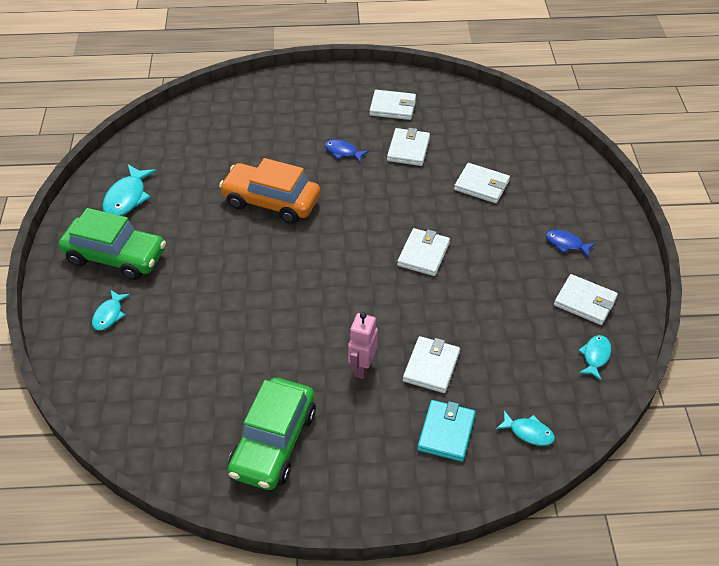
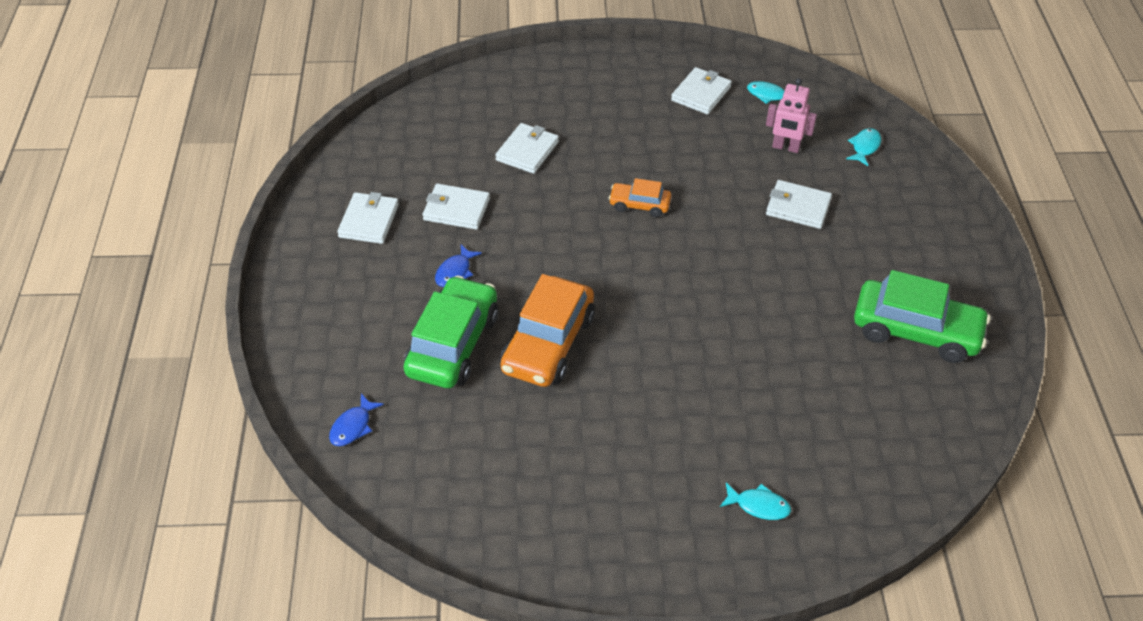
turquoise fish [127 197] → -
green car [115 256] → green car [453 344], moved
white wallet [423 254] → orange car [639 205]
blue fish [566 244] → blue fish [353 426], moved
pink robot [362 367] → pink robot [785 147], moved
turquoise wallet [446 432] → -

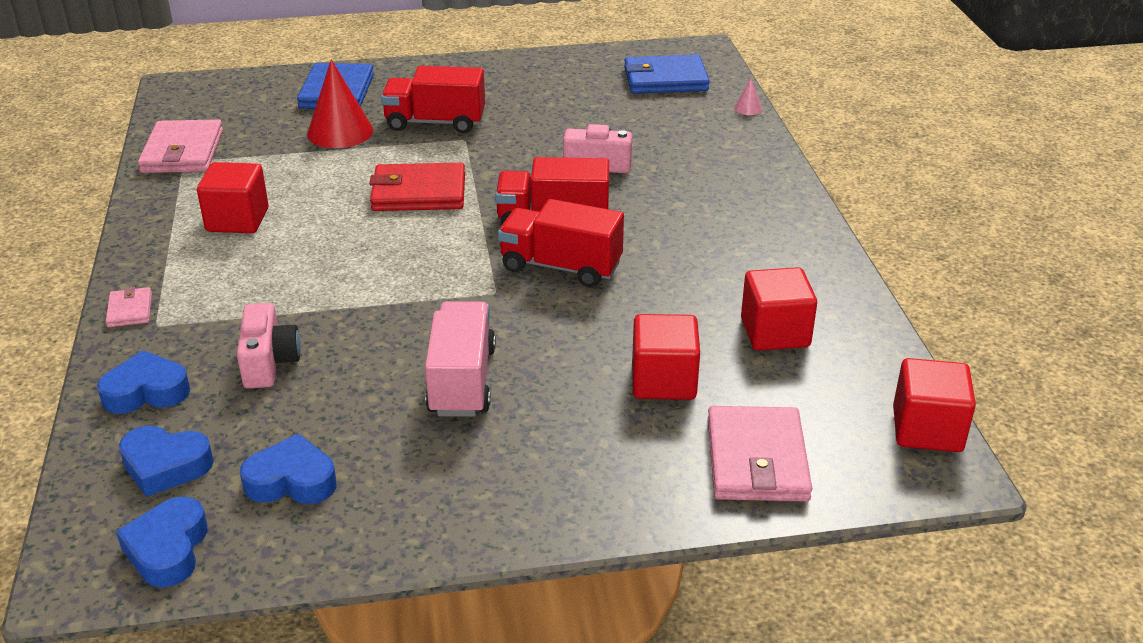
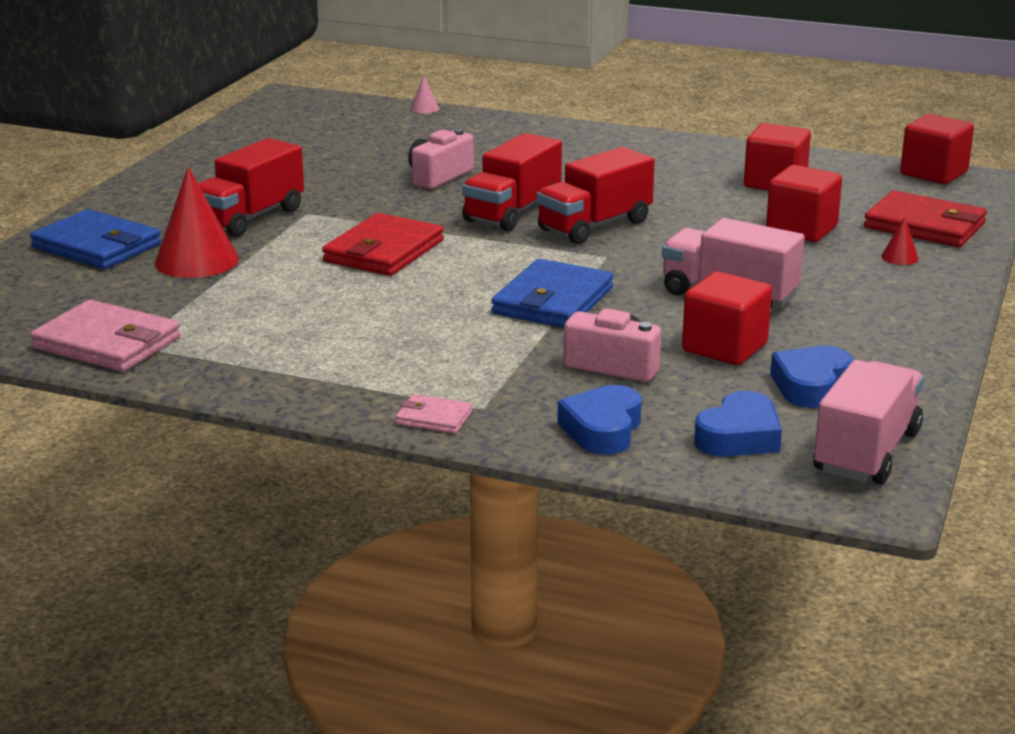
blue wallet [665 79] → blue wallet [553 301], moved
red cube [237 220] → red cube [724 347], moved
pink wallet [757 459] → red wallet [925 225]
blue heart [168 549] → pink truck [866 452]
- → red cone [899 257]

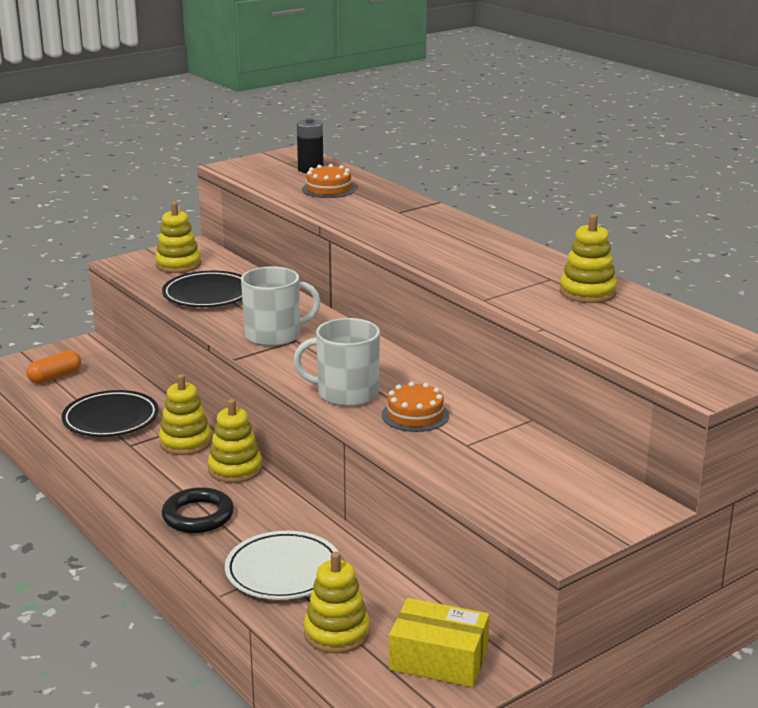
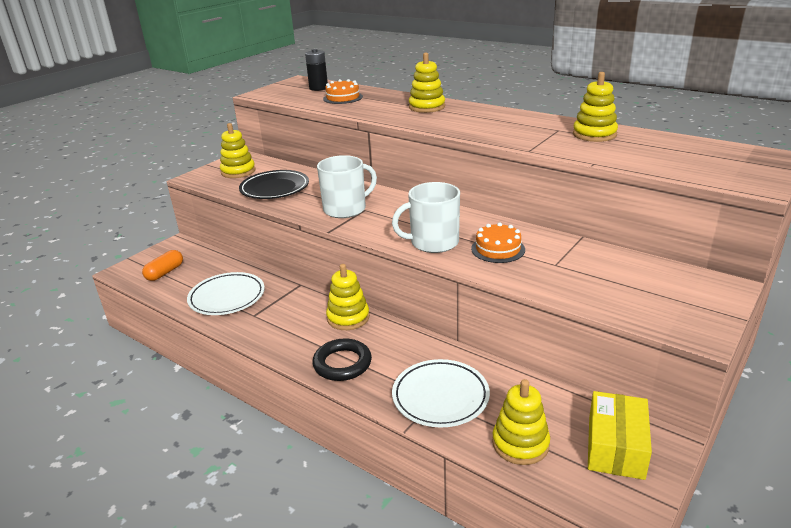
yellow stacking toy [185 442] → yellow stacking toy [427 107], moved
black plate [111 419] → white plate [227 297]
yellow box [438 659] → yellow box [616 447], 75 degrees counterclockwise

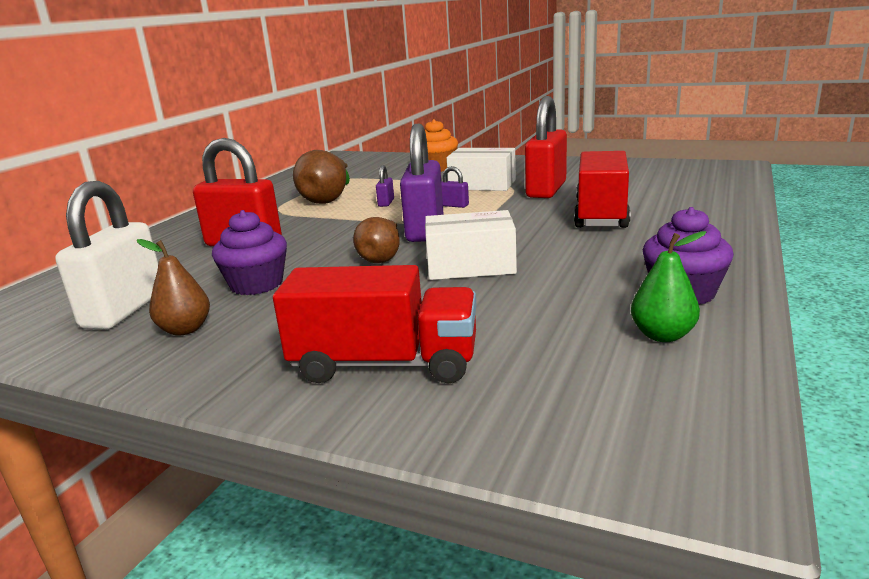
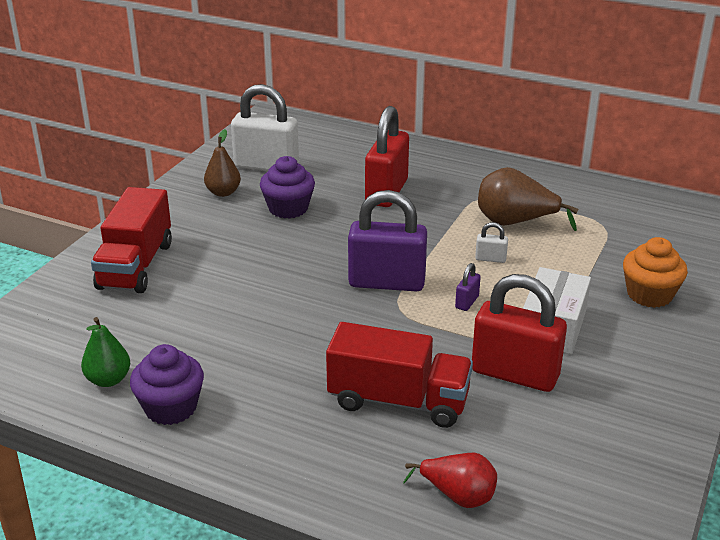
purple padlock [386 203] → white padlock [490 259]
white box [470 266] → -
brown pear [382 258] → -
- → red pear [458 496]

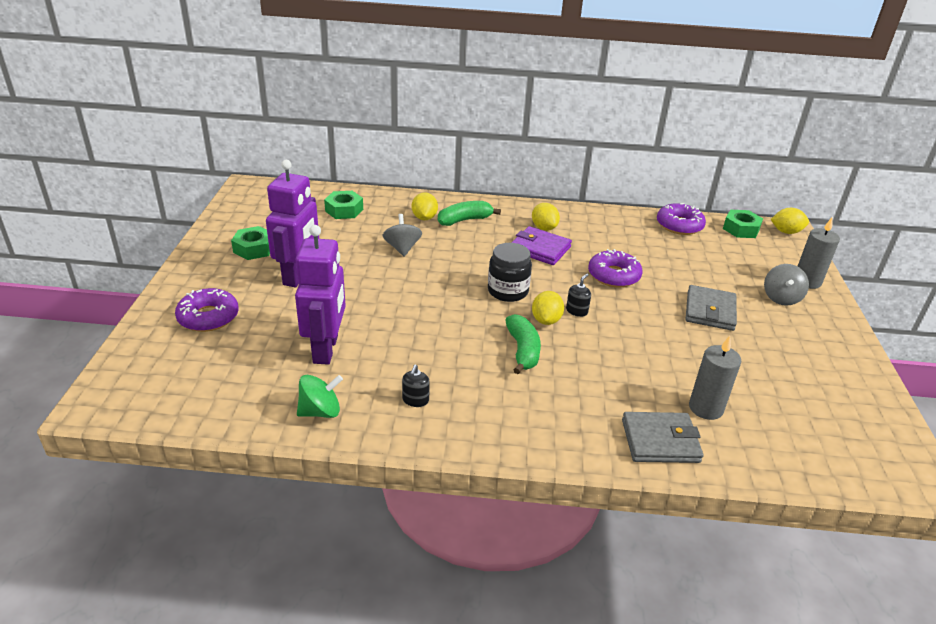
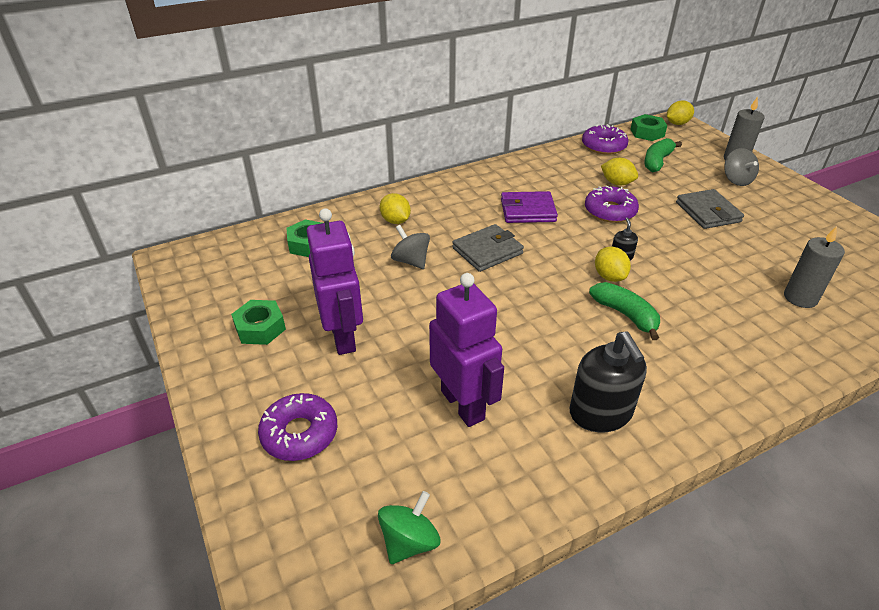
green banana [464 220] → green banana [657 161], moved
yellow lemon [544 228] → yellow lemon [617 183], moved
black jar [508 291] → -
black soap dispenser [415 400] → black soap dispenser [600 413], x2.18
green spinning top [320 411] → green spinning top [409 541], moved
grey wallet [660 441] → grey wallet [487 251], moved

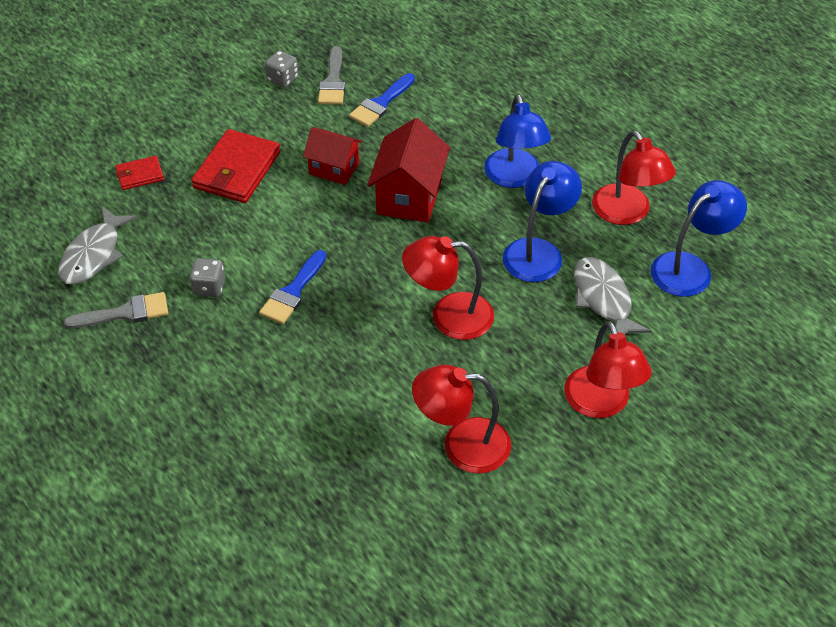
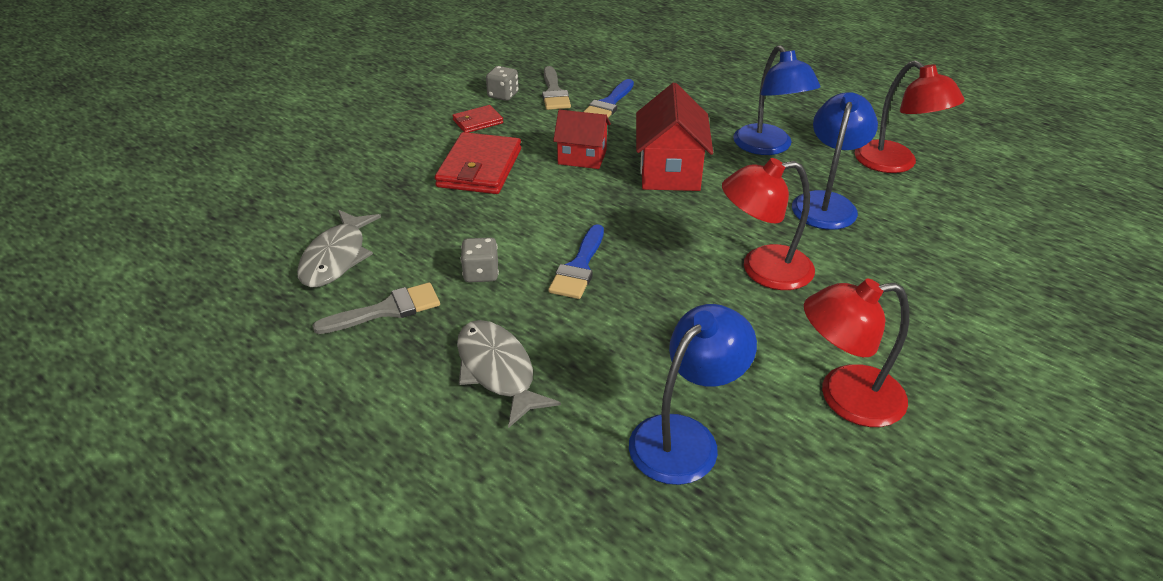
red wallet [140 175] → red wallet [477 122], moved
blue lamp [690 268] → blue lamp [685 437], moved
grey fish [603 299] → grey fish [497 371], moved
red lamp [601 404] → -

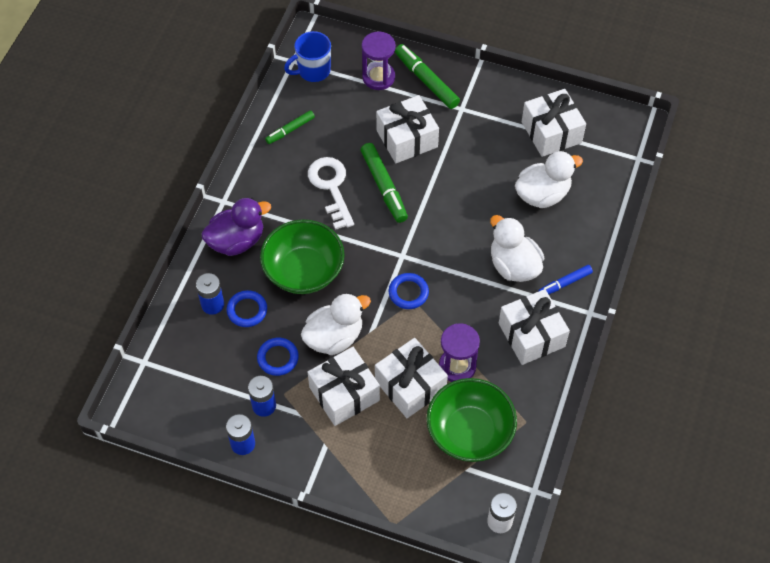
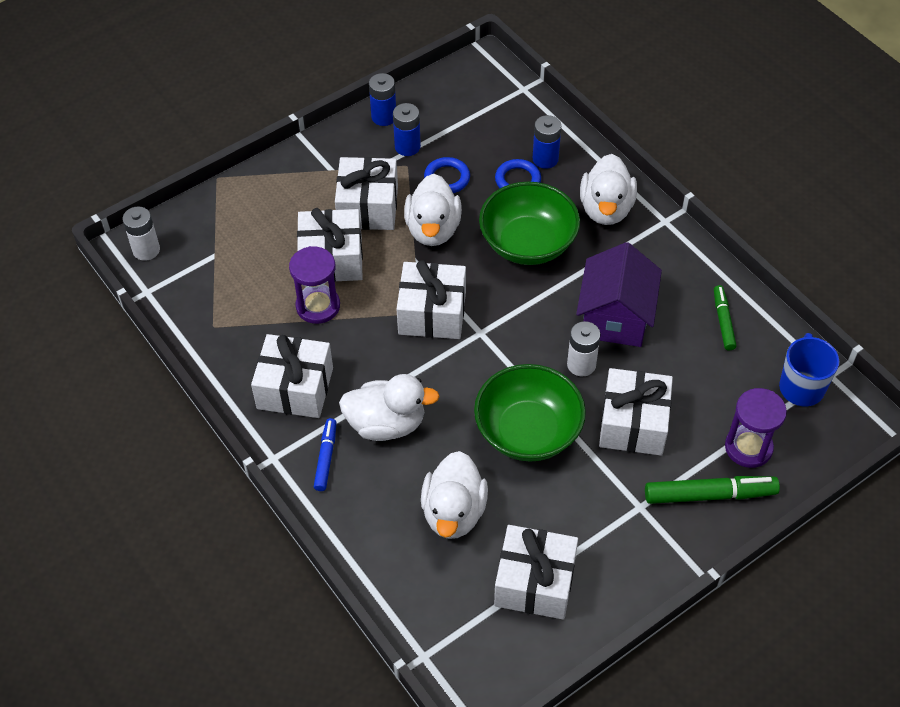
green marker [384 187] → white battery [581 364]
white key [331 187] → purple house [615 317]
purple duck [237 241] → white duck [606 209]
blue ring [408 293] → white gift [432 313]
green bowl [469 432] → green bowl [528 431], moved

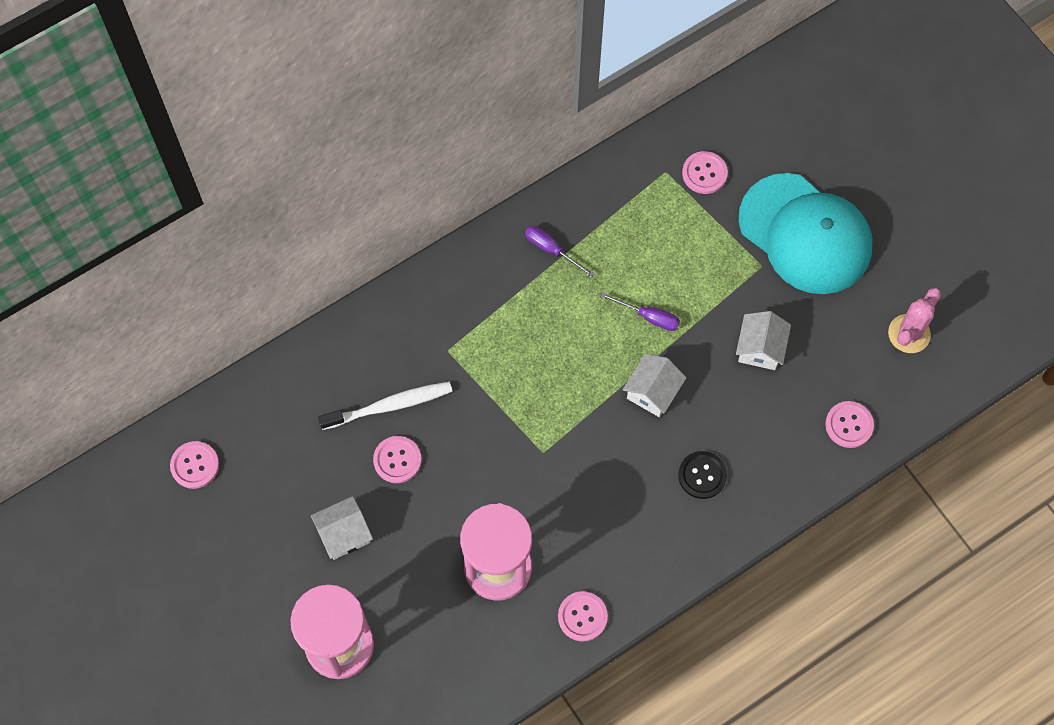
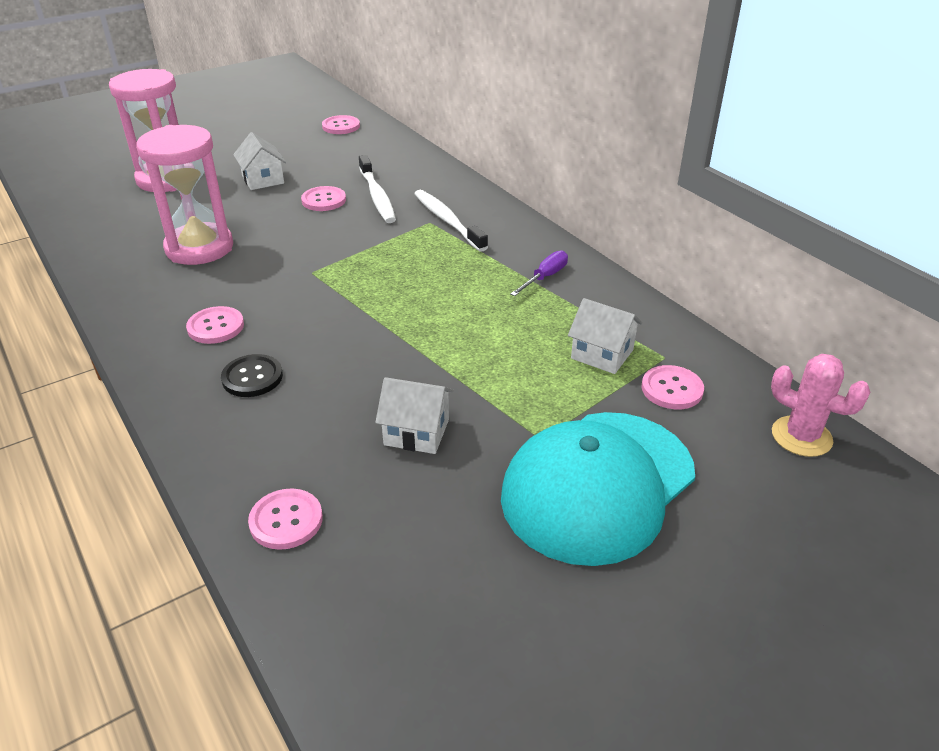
pink cactus [909 334] → pink cactus [801 436], moved
purple screwdriver [649 317] → -
white house [652 392] → white house [602 354], moved
pink button [582 616] → pink button [216 327], moved
- → white toothbrush [447 221]

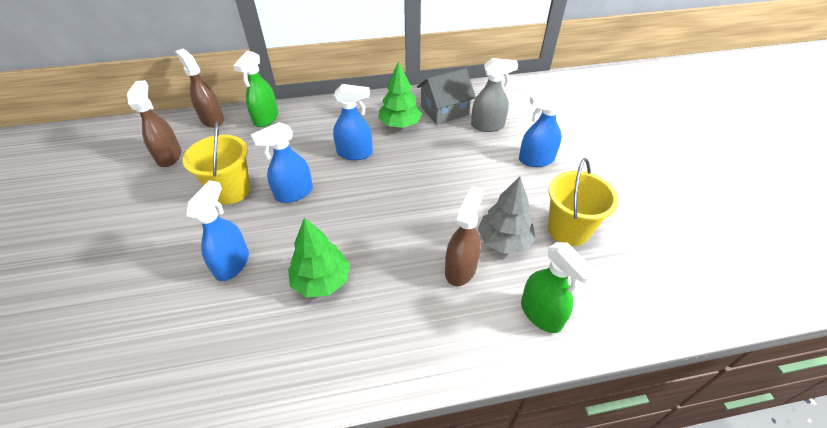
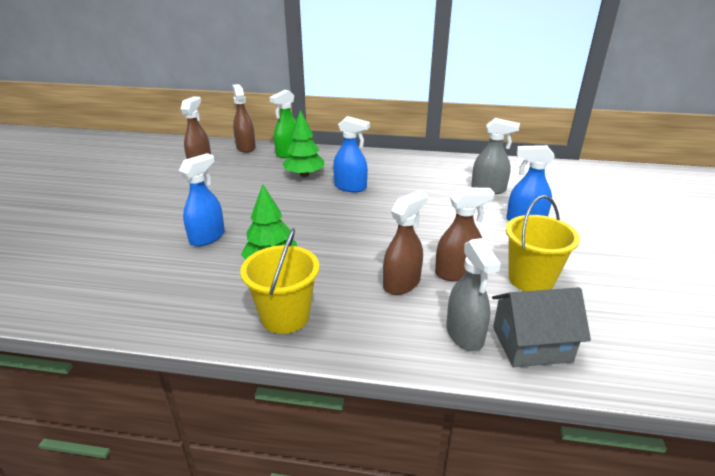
green tree [400 124] → green tree [304 175], moved
grey house [444 110] → grey house [531 344], moved
yellow bucket [231 190] → yellow bucket [285 316], moved
blue spray bottle [293 193] → -
grey tree [504 241] → brown spray bottle [457 273]
green spray bottle [541 314] → grey spray bottle [465 335]

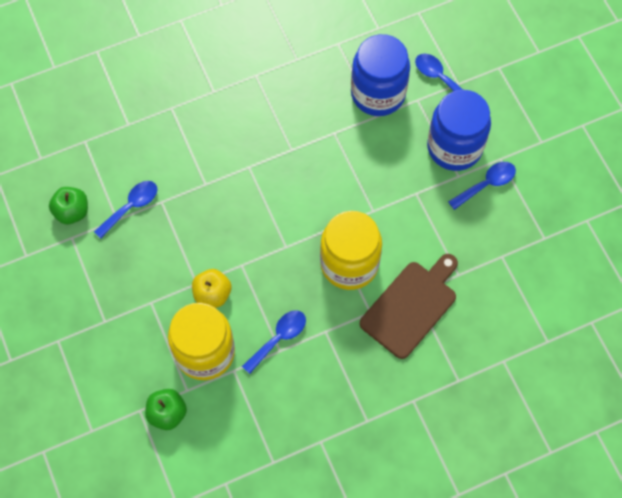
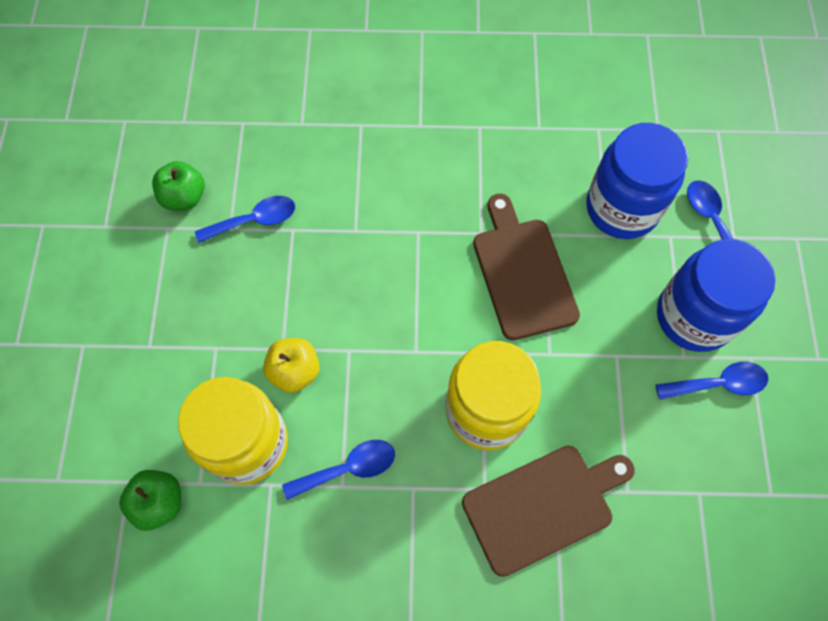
- → brown cutting board [523 273]

